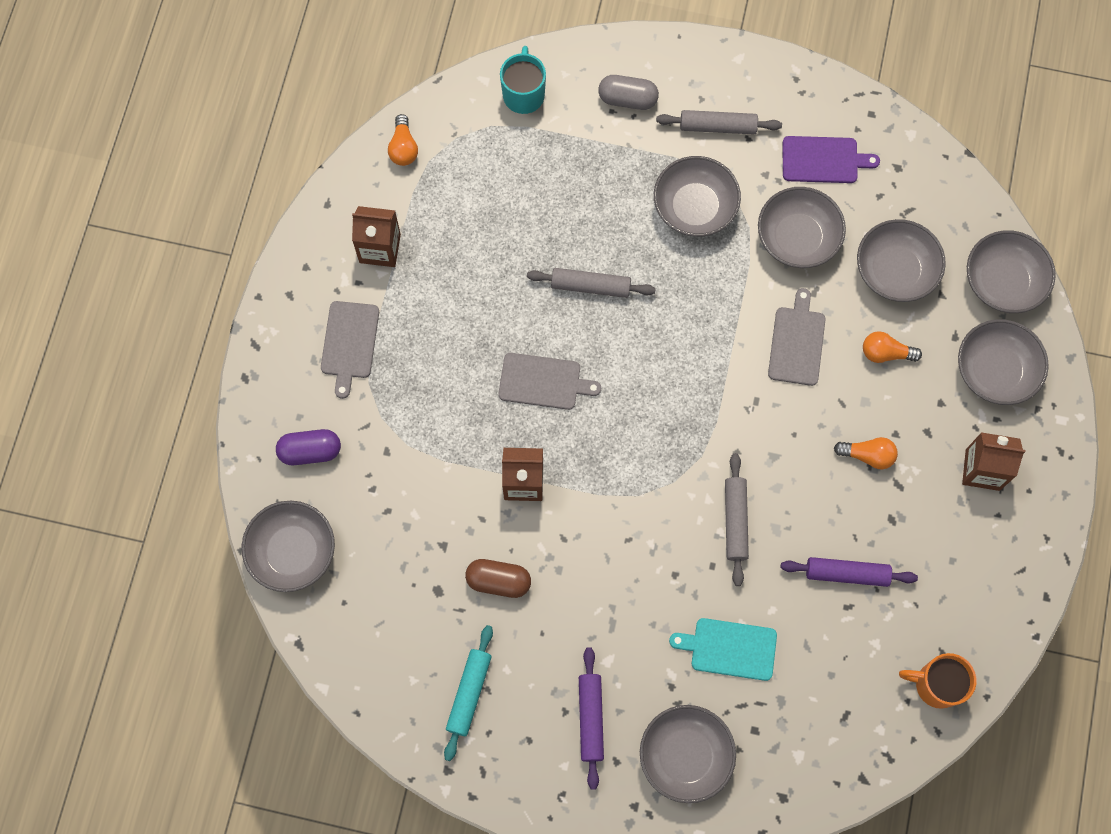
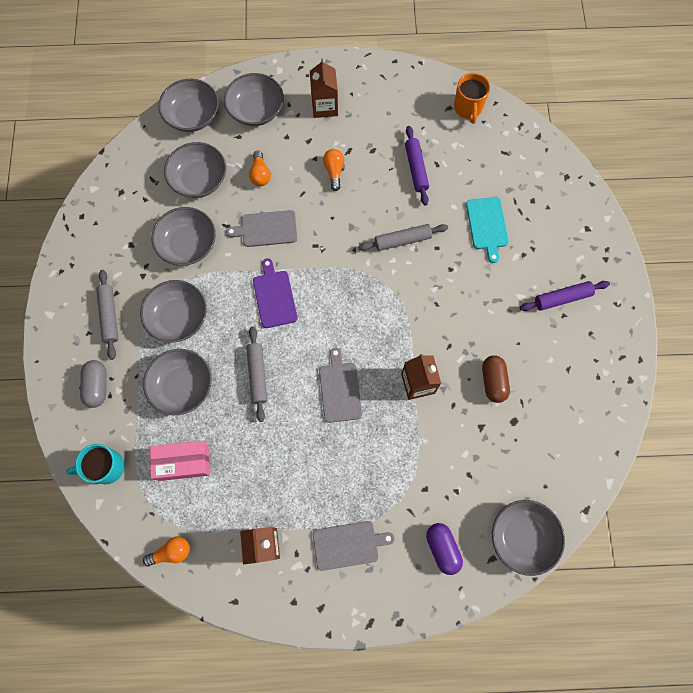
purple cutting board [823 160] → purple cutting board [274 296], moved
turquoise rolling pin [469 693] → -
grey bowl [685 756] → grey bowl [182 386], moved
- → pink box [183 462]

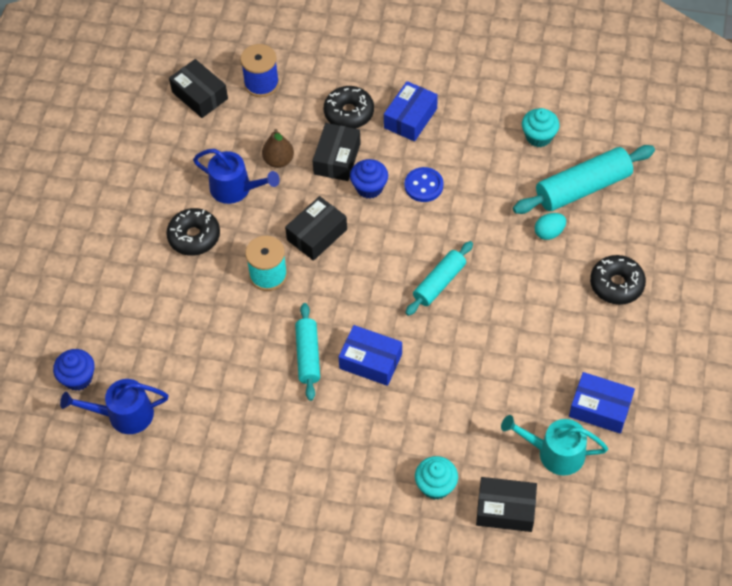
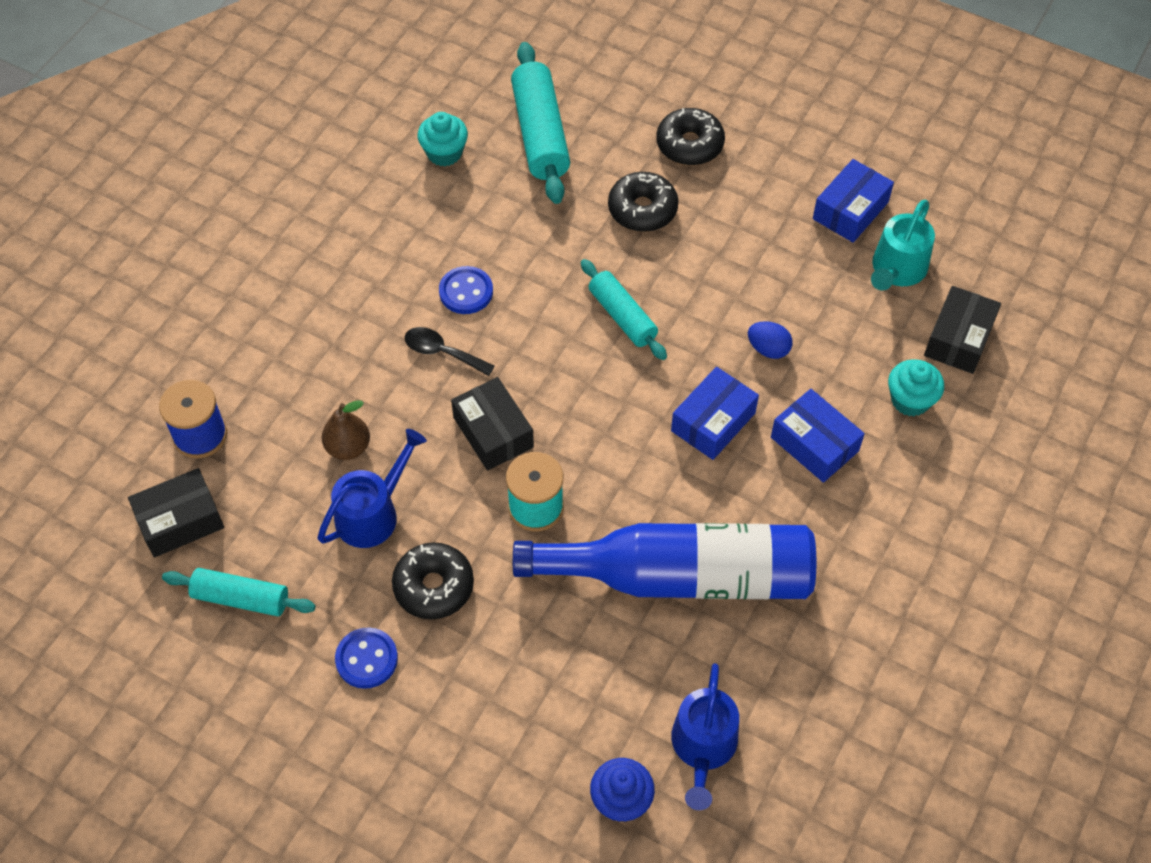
blue box [410 118] → blue box [814 444], moved
black donut [349 113] → black donut [642 209], moved
black box [337 159] → -
blue cupcake [369 187] → black spoon [442 352]
turquoise egg [549 232] → -
turquoise rolling pin [308 356] → turquoise rolling pin [241 598], moved
- → blue egg [768 349]
- → blue bottle [681 576]
- → blue button [366 659]

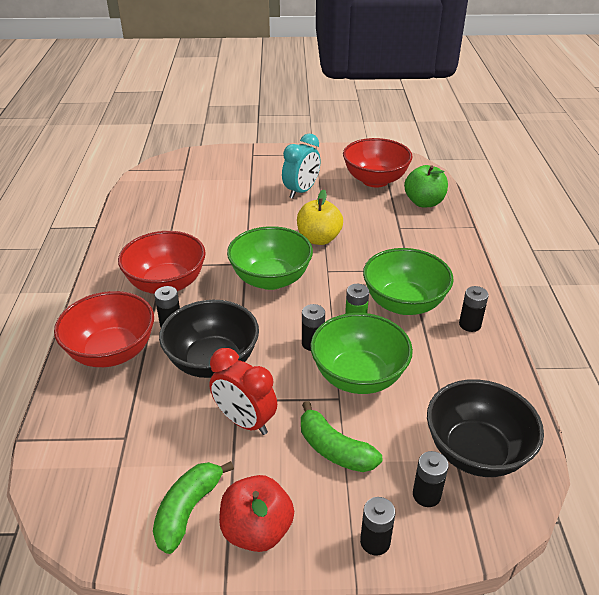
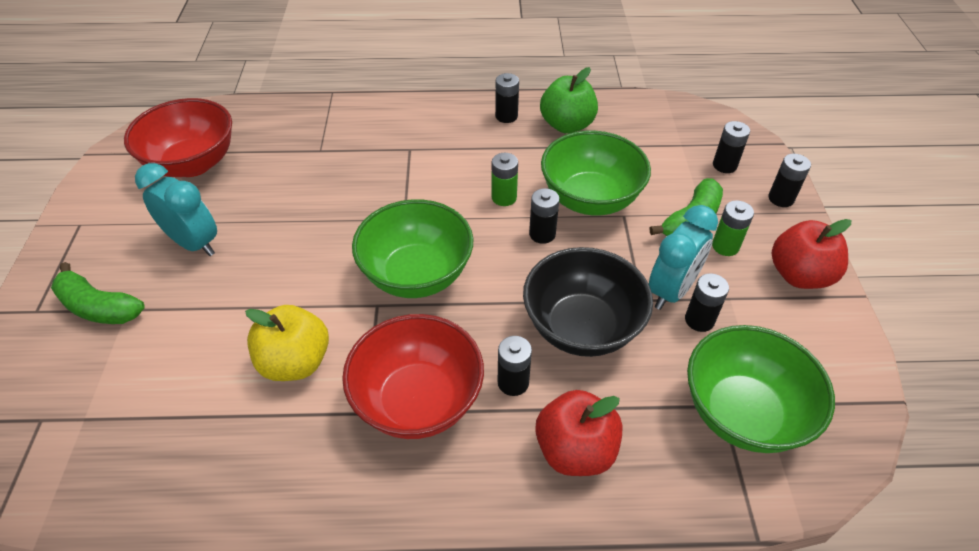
green apple [424 202] → green apple [567 125], moved
yellow apple [319 239] → yellow apple [295 362], moved
green bowl [404 303] → green bowl [743 413], moved
red bowl [112 352] → red apple [575 450]
red clock [245 421] → turquoise clock [671 290]
black bowl [476 451] → -
green banana [188 510] → green banana [99 307], moved
- → green battery [725 246]
- → black battery [699 320]

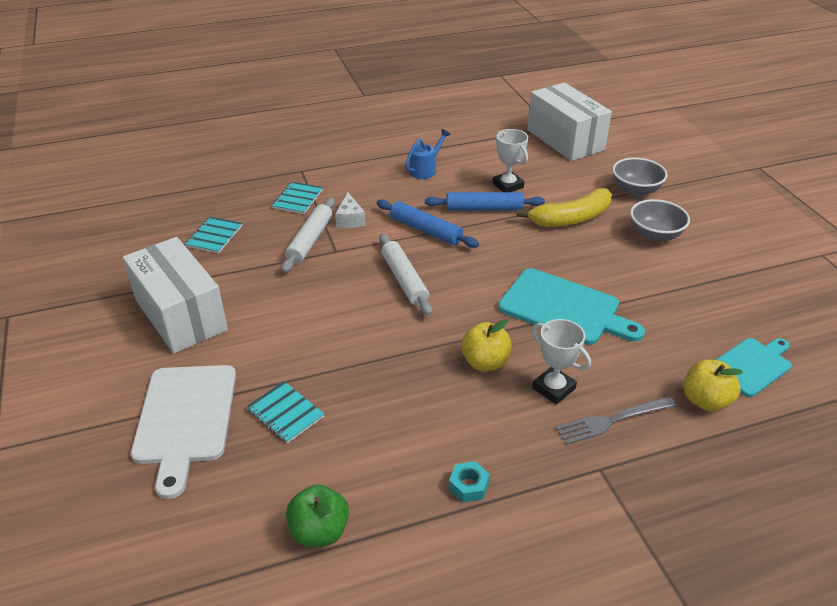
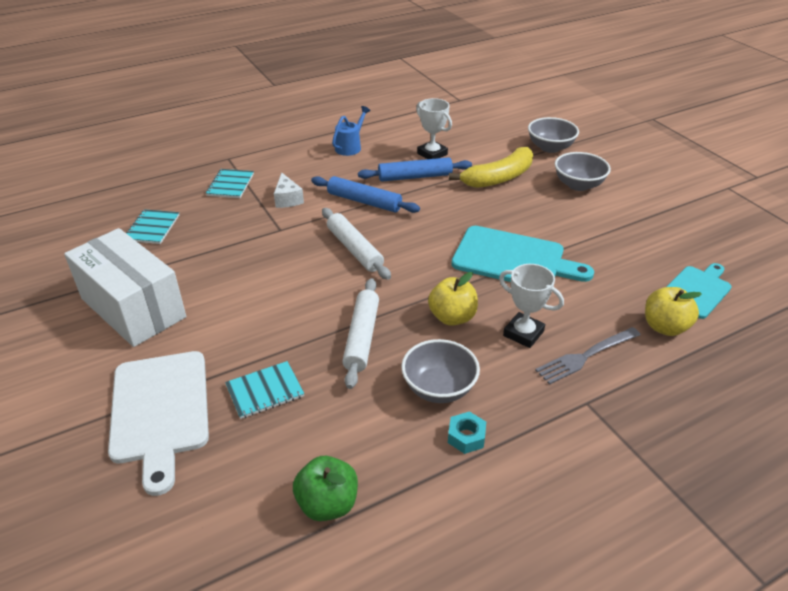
white box [565 140] → -
white rolling pin [310 240] → white rolling pin [361 337], moved
turquoise notebook [285 413] → turquoise notebook [265 391], 60 degrees counterclockwise
- → grey bowl [439 388]

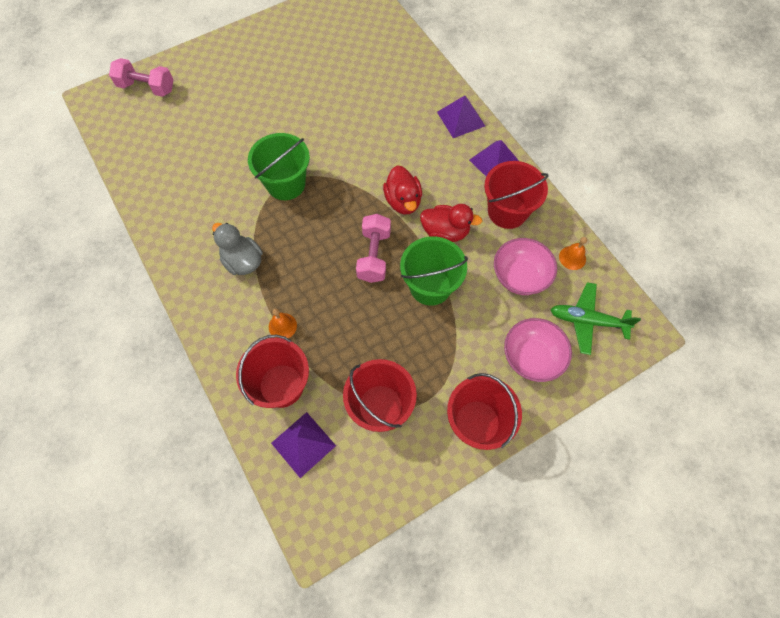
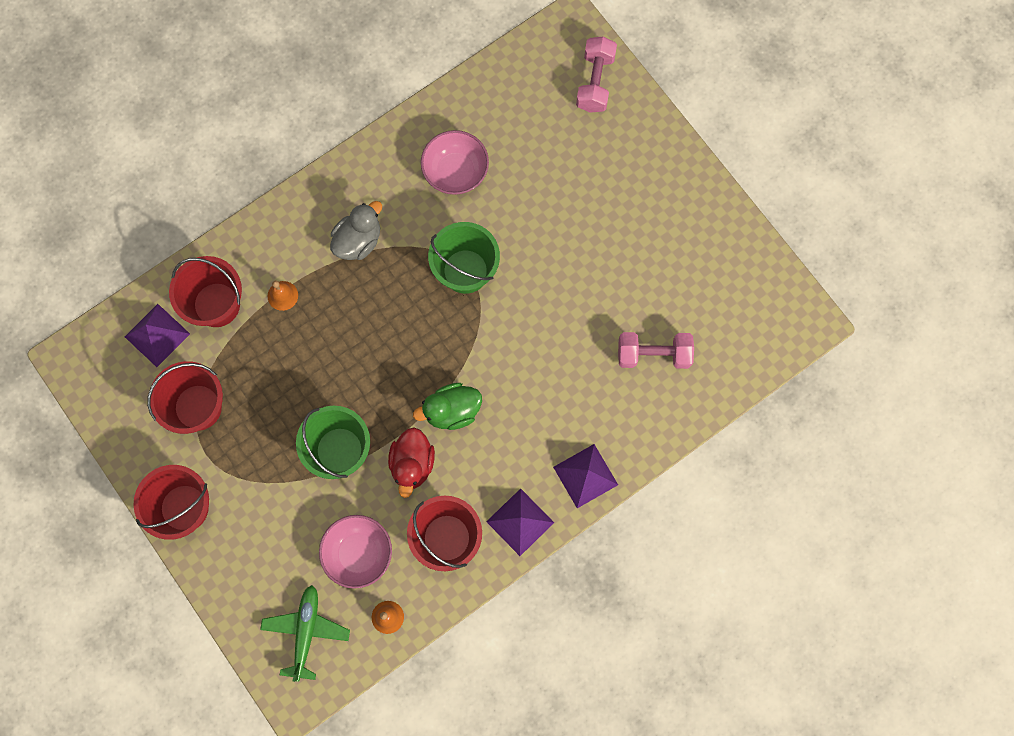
red duck [403 201] → green duck [452 411]
pink dumbbell [374 255] → pink dumbbell [653 354], moved
pink bowl [531 357] → pink bowl [455 172], moved

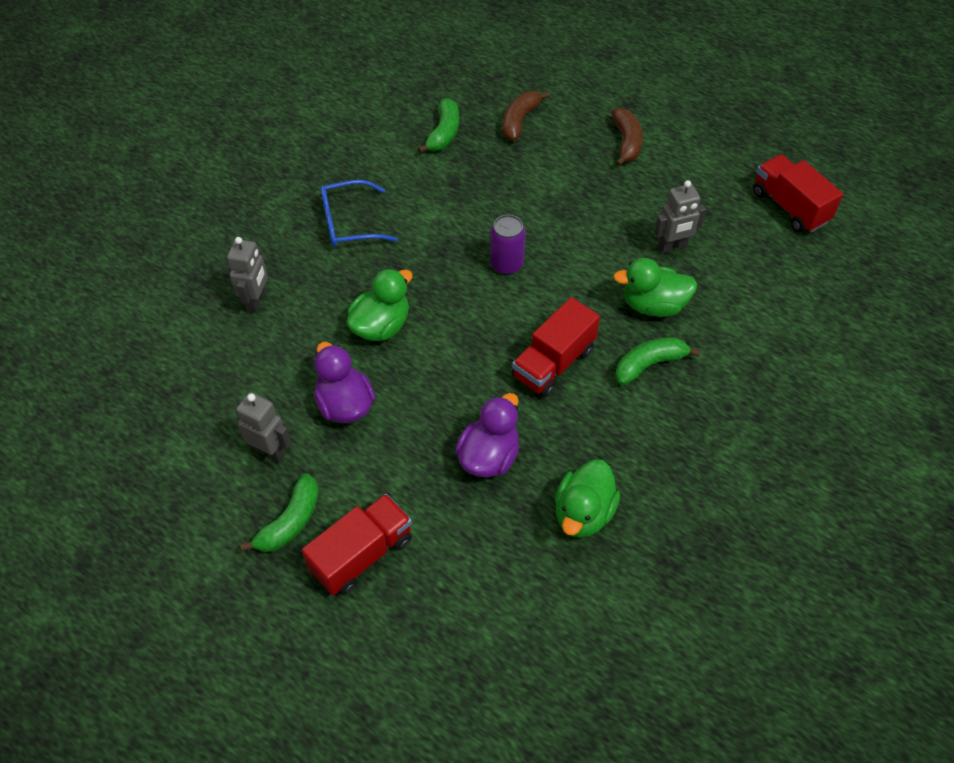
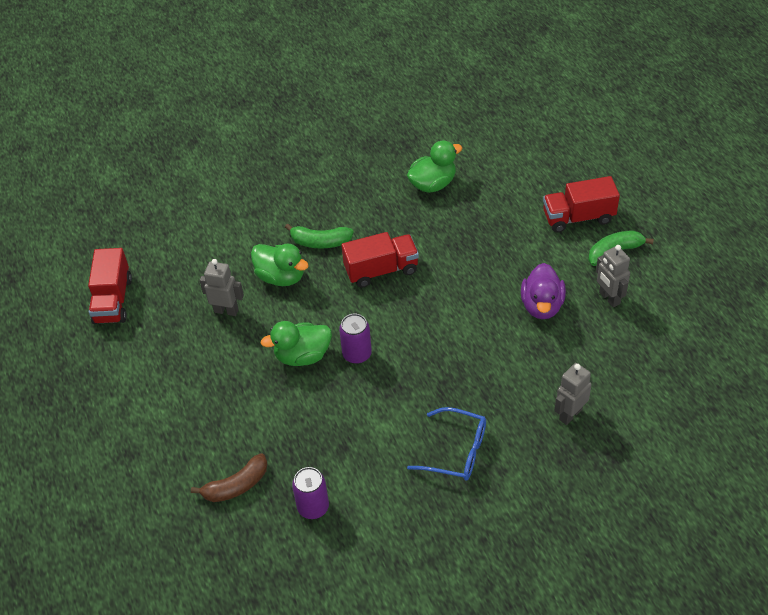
green banana [444 133] → purple can [313 507]
brown banana [626 142] → -
green duck [381 326] → green duck [302 356], moved
purple duck [489 456] → -

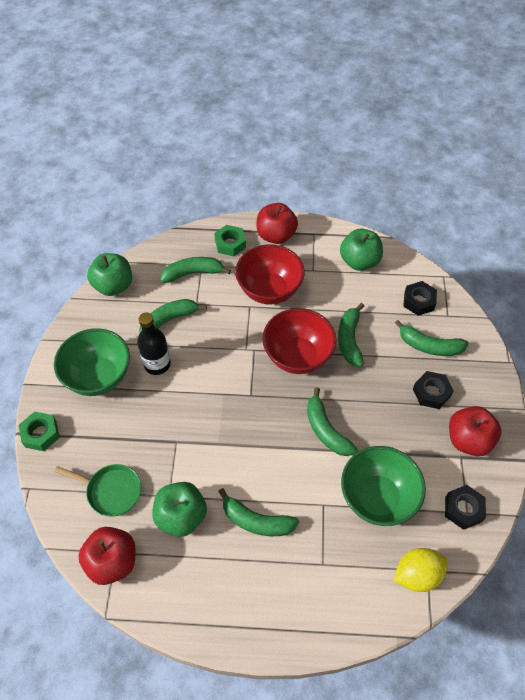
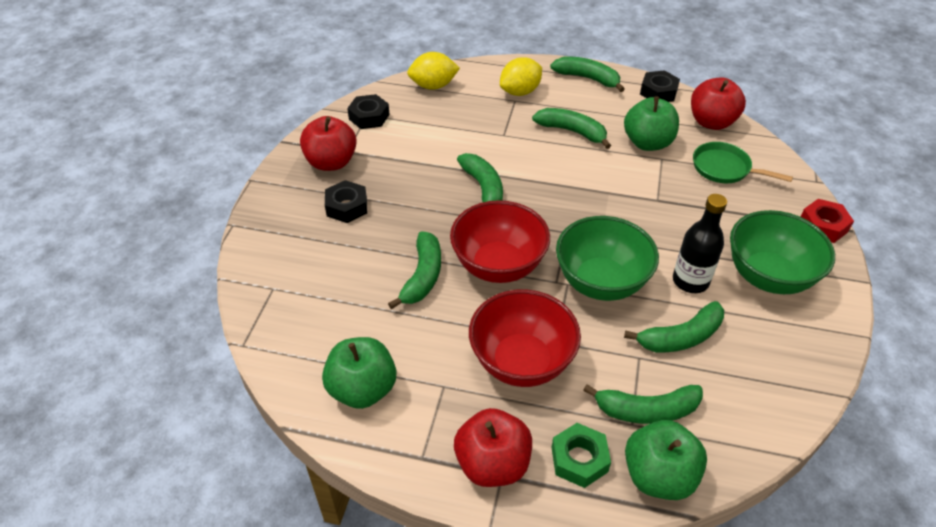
green apple [113 286] → green apple [658 476], moved
black nut [418 301] → black nut [658 92], moved
green banana [429 346] → green banana [587 78], moved
green nut [41 434] → red nut [823 226]
green bowl [377 498] → green bowl [601 282], moved
- → yellow lemon [520 92]

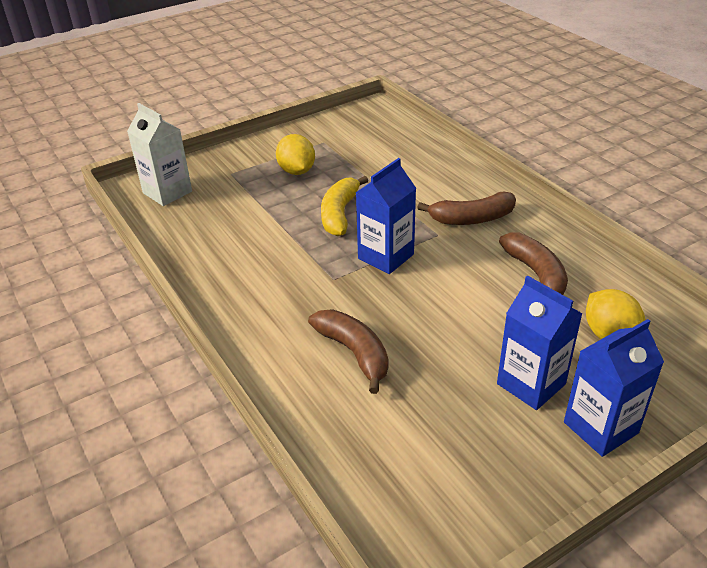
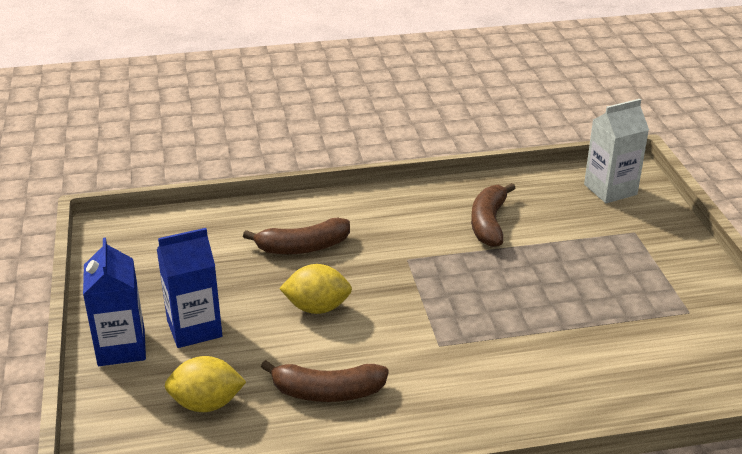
yellow lemon [296 171] → yellow lemon [317 308], moved
blue carton [386 256] → -
yellow banana [339 214] → -
brown banana [472 219] → brown banana [489 223], moved

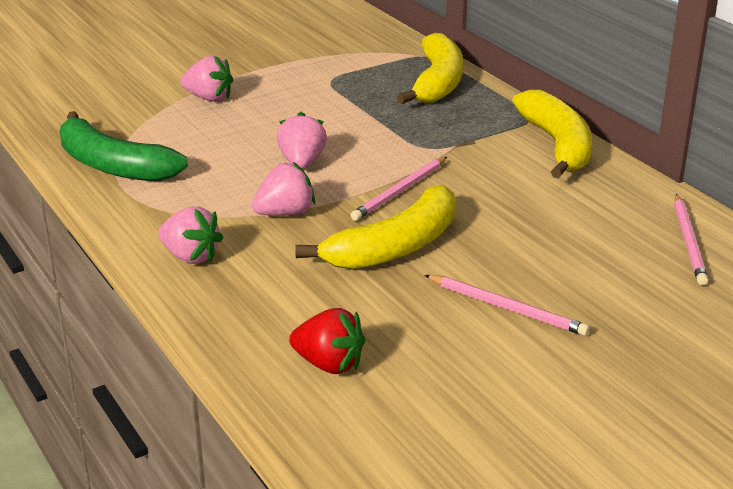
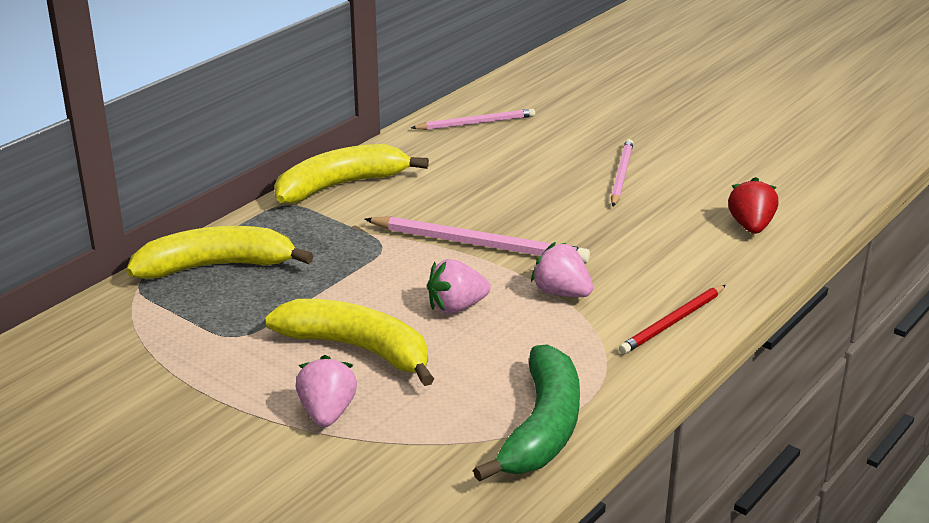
pink pencil [400 191] → pink pencil [479 244], x1.55
yellow banana [395 247] → yellow banana [357 349], moved
pink strawberry [190 256] → red pencil [672 322]

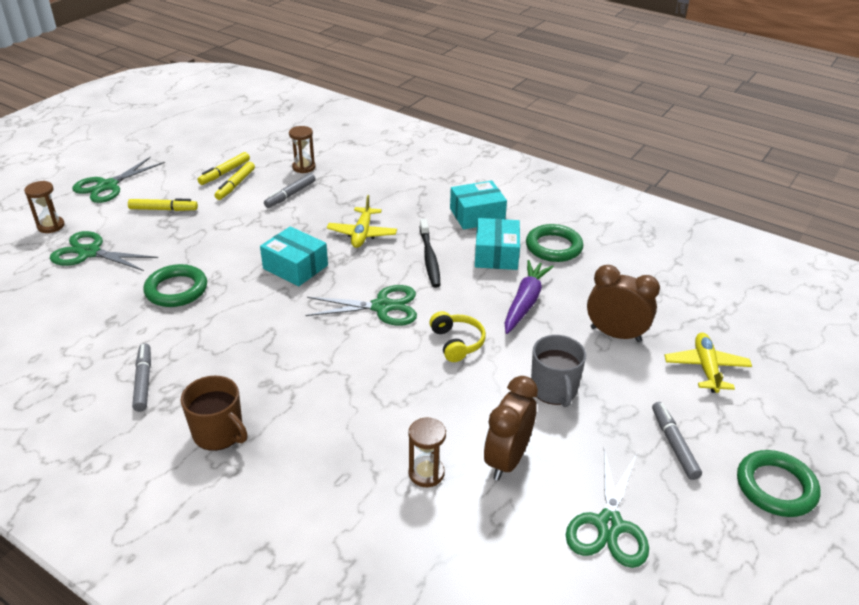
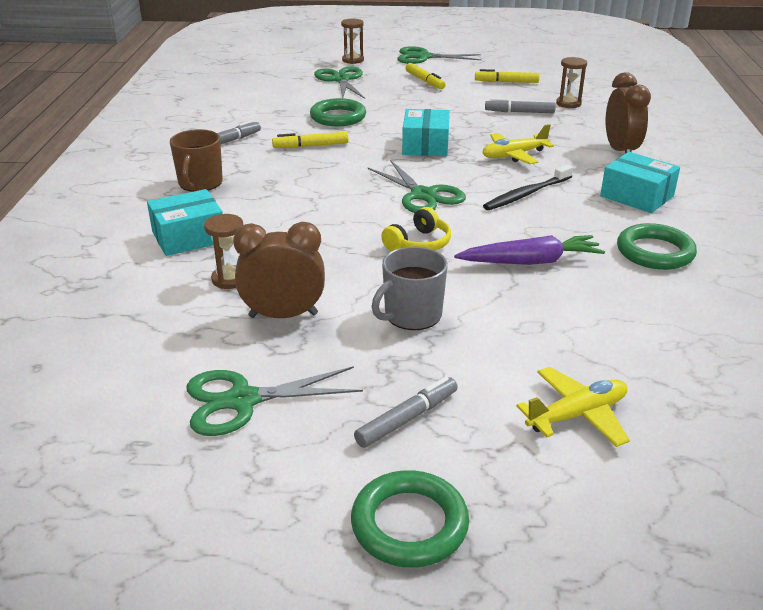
yellow marker [235 185] → yellow marker [310 146], moved
turquoise box [496 254] → turquoise box [189 237], moved
brown clock [615 334] → brown clock [620 151], moved

